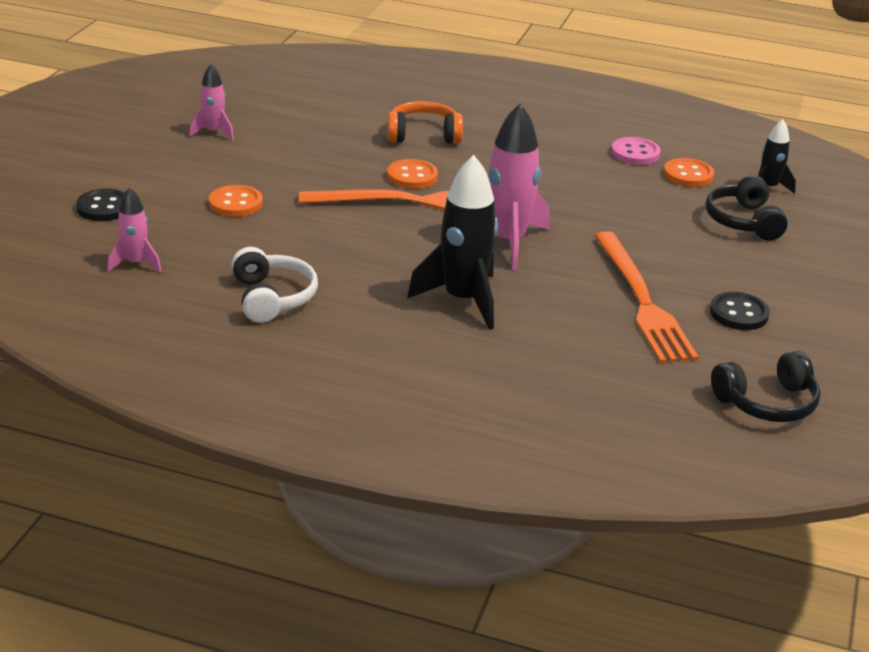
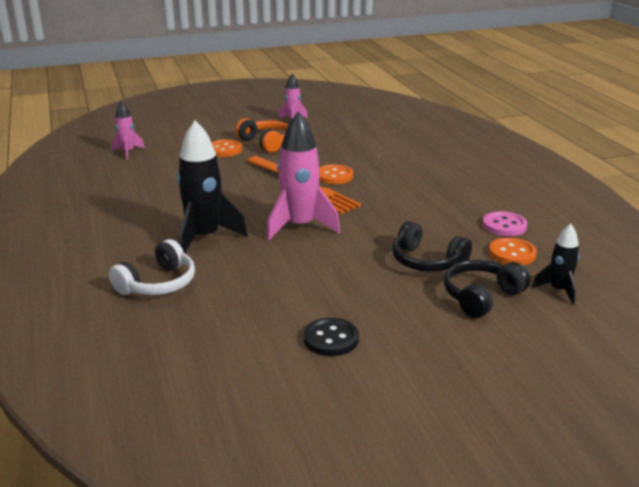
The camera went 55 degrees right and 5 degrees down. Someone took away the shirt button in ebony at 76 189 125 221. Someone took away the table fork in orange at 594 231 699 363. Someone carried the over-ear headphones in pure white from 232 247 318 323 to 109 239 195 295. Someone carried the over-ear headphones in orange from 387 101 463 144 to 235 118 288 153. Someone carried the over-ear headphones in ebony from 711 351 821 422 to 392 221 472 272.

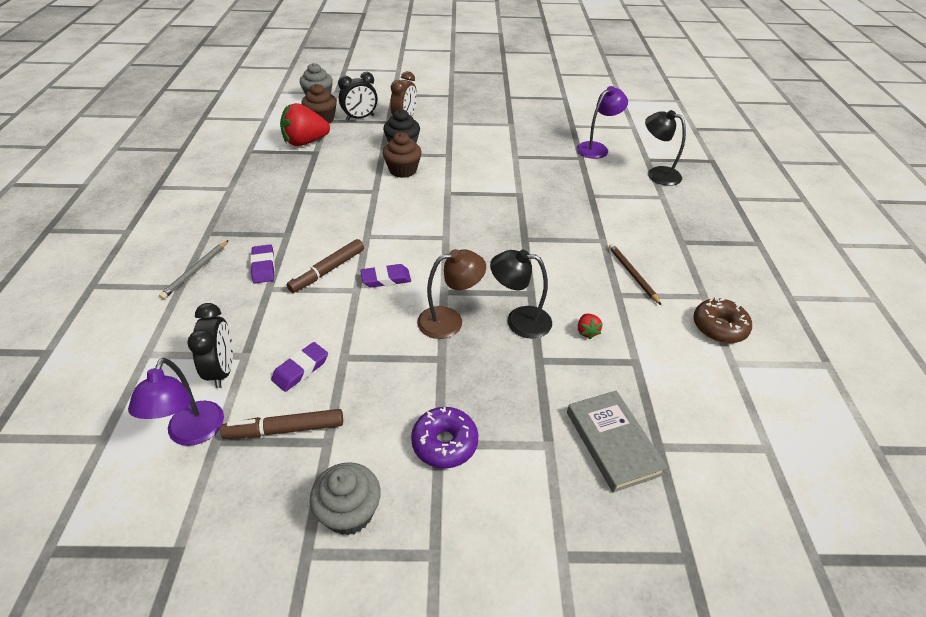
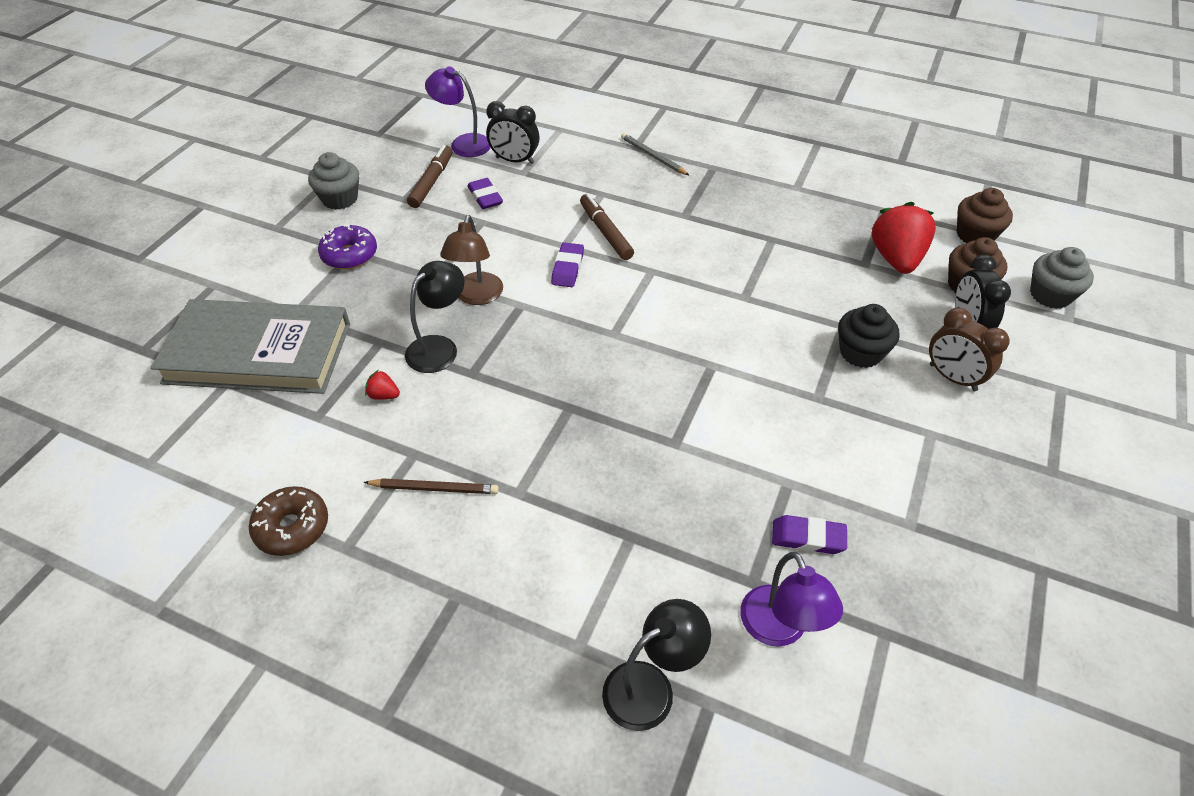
The camera went 115 degrees right and 5 degrees up. Someone carried the pencil eraser in purple from 250 244 275 283 to 772 515 847 554. Someone carried the cupcake in dark brown from 383 133 422 178 to 957 188 1013 243. Someone scaled the hardcover in grey at 567 391 668 493 by 1.76.

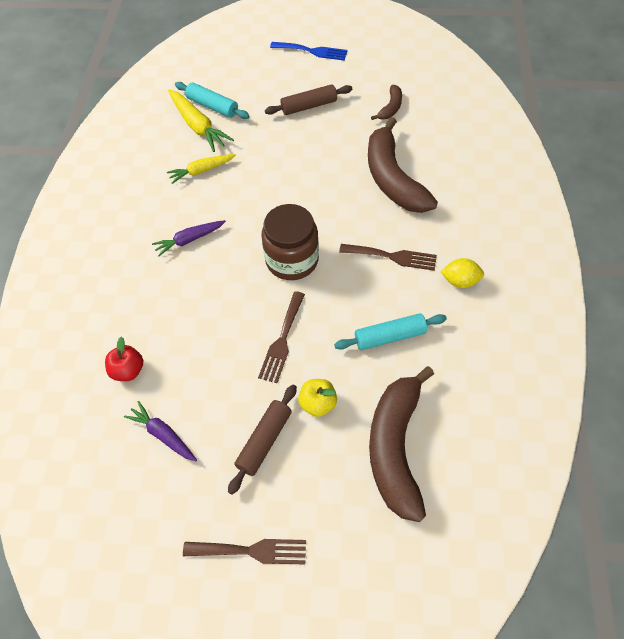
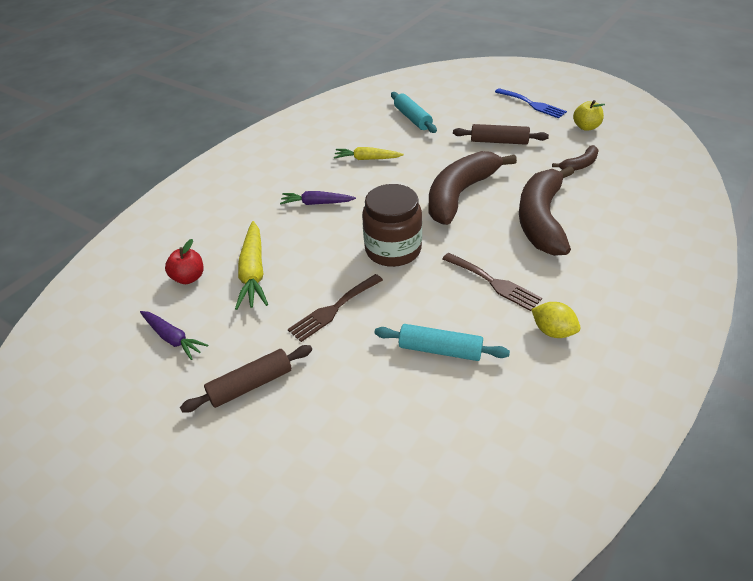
The camera went 30 degrees right and 15 degrees down. Someone took away the table fork in dark brown at 183 539 306 564. Someone carried the toy carrot in yellow from 168 89 234 152 to 235 221 268 310. Someone carried the toy apple in yellow from 298 379 337 417 to 573 100 605 131. Someone carried the toy banana in dark brown from 369 366 434 522 to 429 151 517 225. Someone rotated the toy carrot in purple at 124 401 197 461 by 150 degrees clockwise.

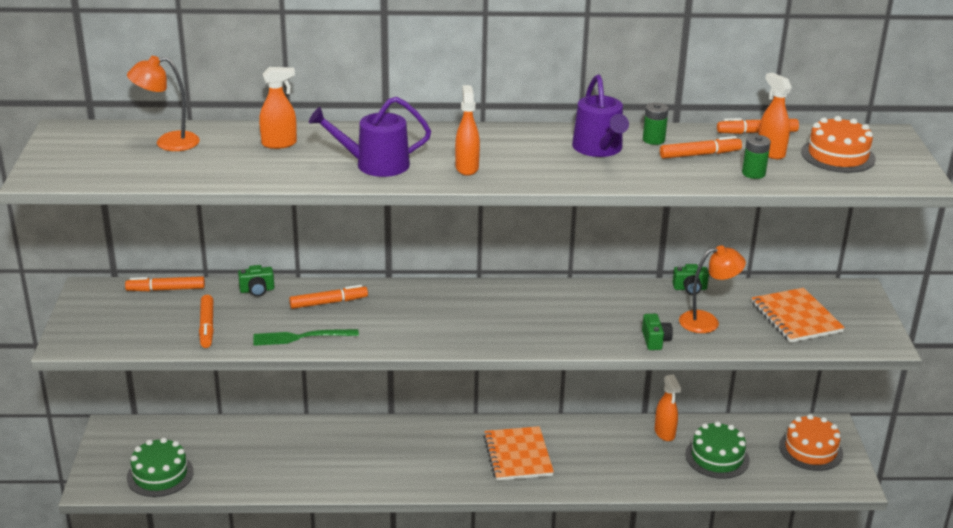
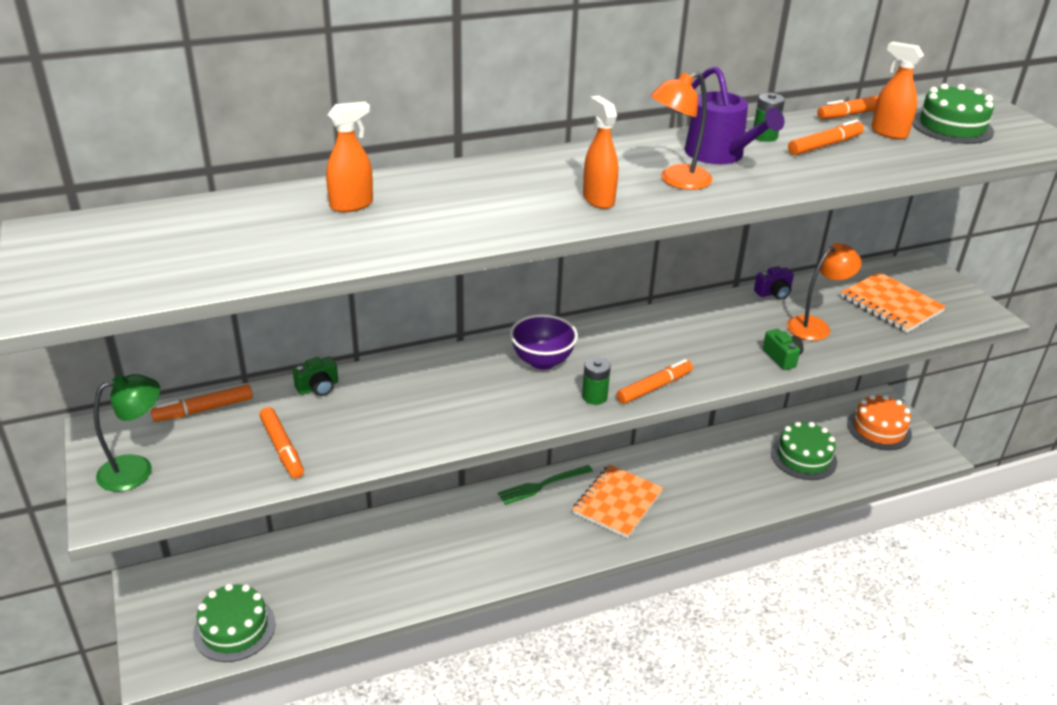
The camera went 20 degrees left and 5 degrees up. Someone took away the watering can in purple at 309 97 431 177. Someone took away the sprayer in orange at 655 374 681 441. Someone put down the lamp in leaf-green at 94 374 160 492. Someone put down the bowl in purple at 510 314 578 370. Someone carried the lamp in orange from 127 56 200 151 to 650 72 712 190. Someone carried the table fork in leaf-green from 253 329 359 346 to 498 465 593 505. Someone carried the marker pen in orange from 289 285 368 309 to 617 359 693 404. Someone carried the battery in leaf-green from 742 135 771 179 to 582 357 611 405. Someone repainted the photo camera in leaf-green at 672 264 709 295, which became the photo camera in purple at 754 266 794 300. Someone repainted the layer cake in orange at 801 116 876 173, which became the layer cake in leaf-green at 912 83 994 144. Someone rotated the notepad in orange at 483 426 554 481 by 60 degrees clockwise.

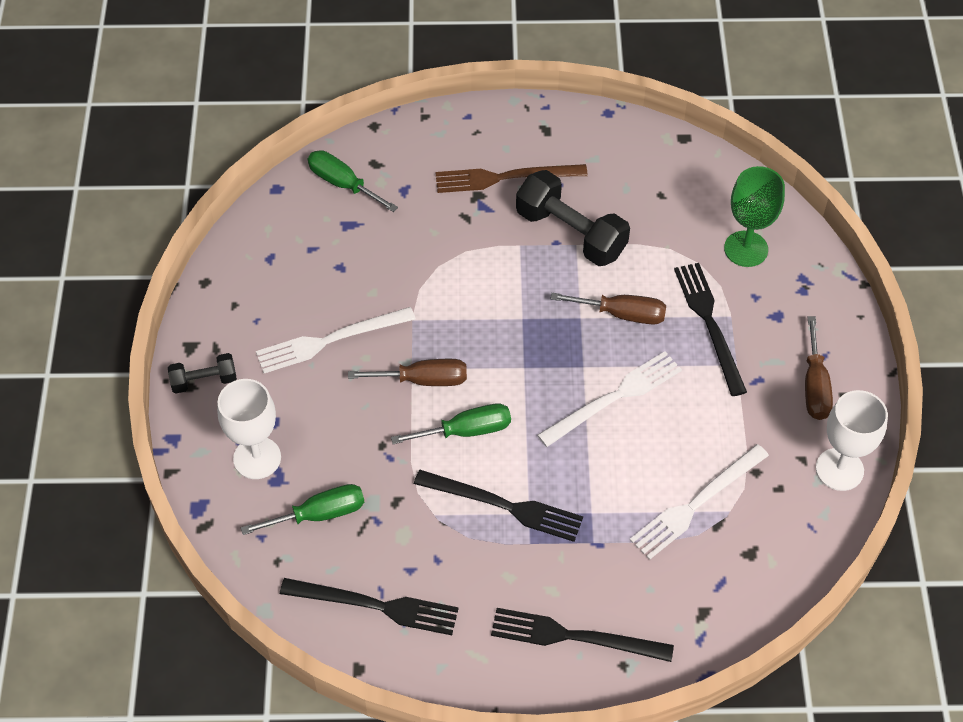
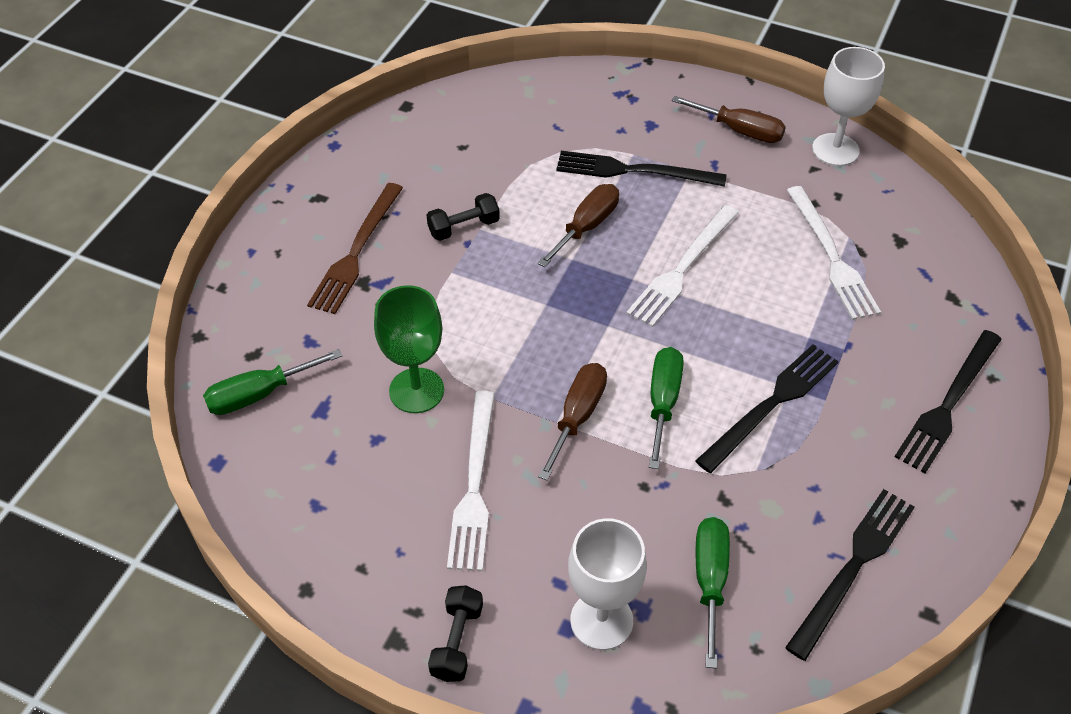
The camera went 65 degrees left and 5 degrees down. Someone carried the goblet in leaf-green from 724 166 785 267 to 374 285 444 413. Someone rotated the table fork in pure white at 537 351 682 447 by 135 degrees counterclockwise. Someone scaled the free weight in ebony at 516 170 630 266 by 0.54.

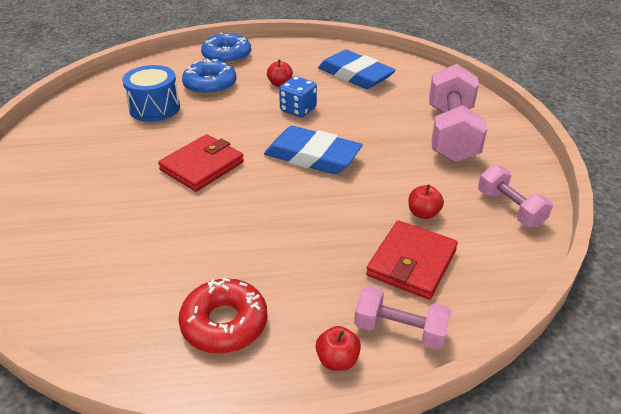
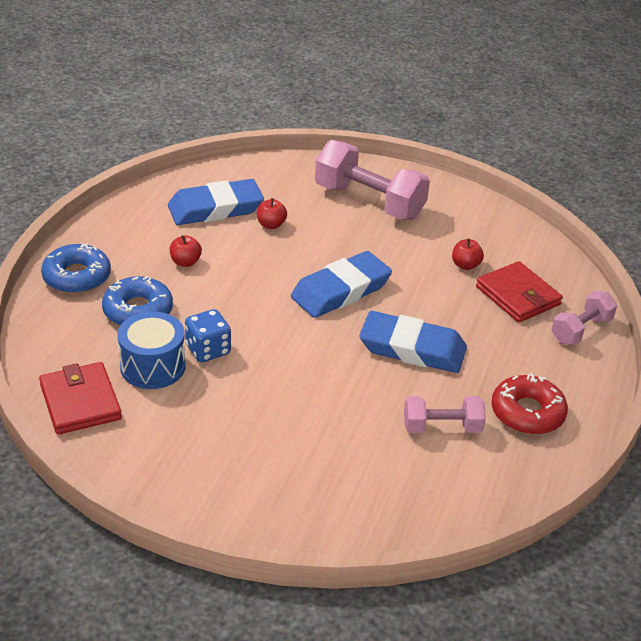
The camera went 65 degrees left and 0 degrees up. Someone put down the pencil eraser in blue at 359 311 467 373. Someone carried the card wallet in crimson from 158 134 244 192 to 39 362 122 435. Someone carried the game die in blue from 279 76 317 117 to 185 309 231 362. Someone carried the toy apple in crimson from 316 326 361 371 to 257 198 287 229. Someone carried the free weight in rosy from 478 165 553 228 to 404 396 486 433.

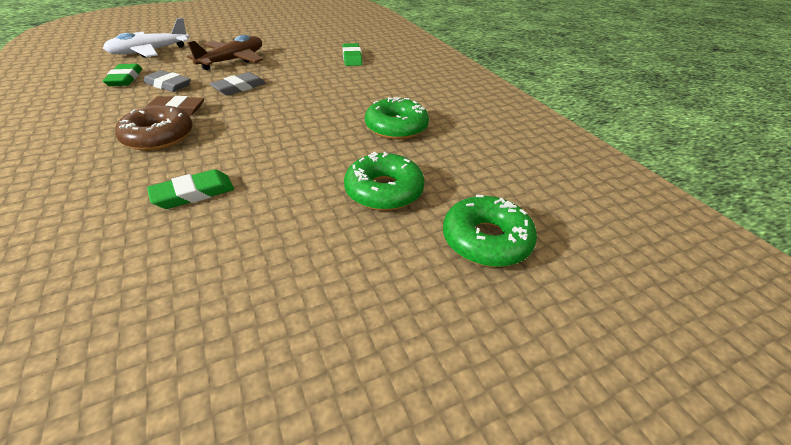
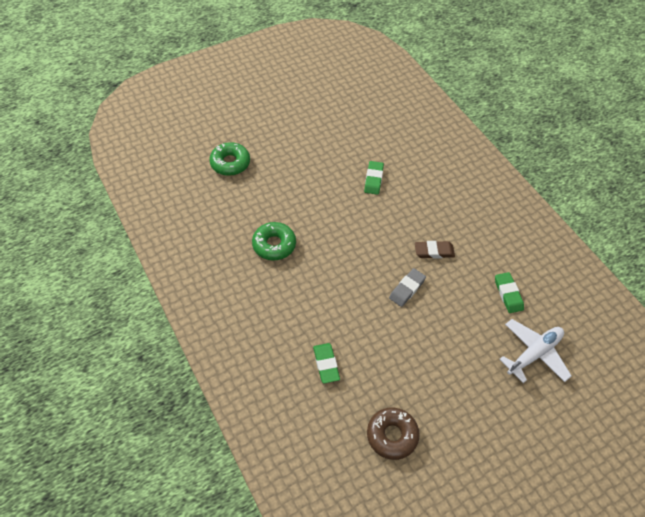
The camera went 175 degrees right and 15 degrees up. Someone took away the pencil eraser in grey at 144 70 191 92. Someone took away the aeroplane in dark brown at 187 35 263 70. Someone took away the doughnut in leaf-green at 344 152 425 211. Someone carried the doughnut in dark brown from 115 105 193 151 to 367 408 420 460. Someone rotated the pencil eraser in leaf-green at 147 169 234 209 by 45 degrees counterclockwise.

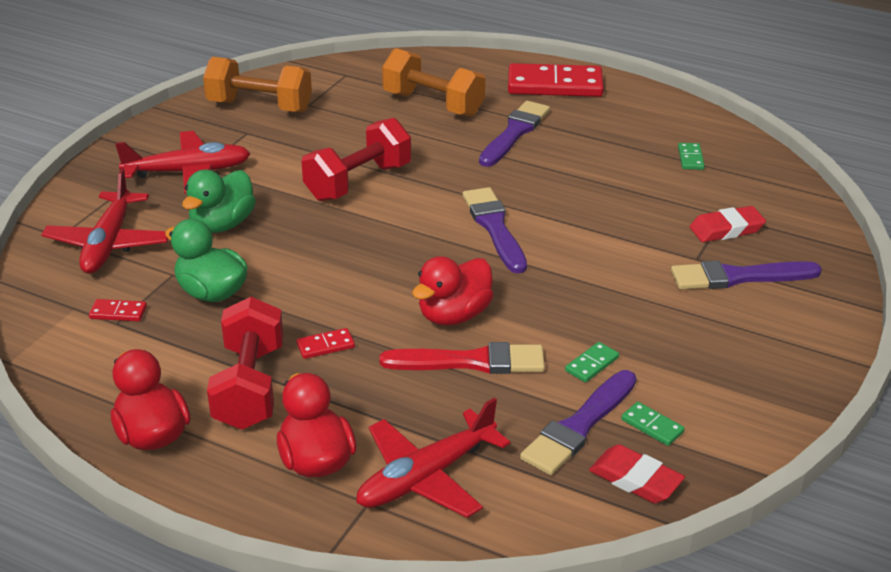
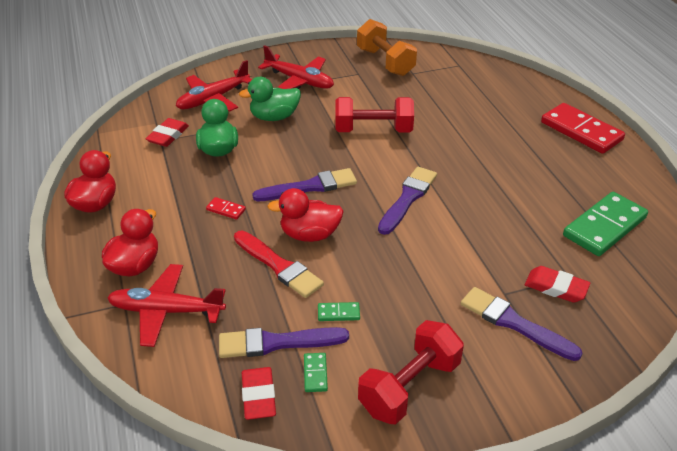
The camera went 45 degrees right and 5 degrees up. Someone took away the free weight in orange at 382 48 485 117. Someone carried the free weight in crimson from 207 297 284 430 to 358 320 464 424. Someone carried the paint brush in purple from 479 101 550 167 to 252 168 357 201. Someone swapped the domino in crimson at 89 299 147 321 for the pencil eraser in crimson at 146 118 189 147. Someone scaled the domino in leaf-green at 678 143 705 170 by 2.34.

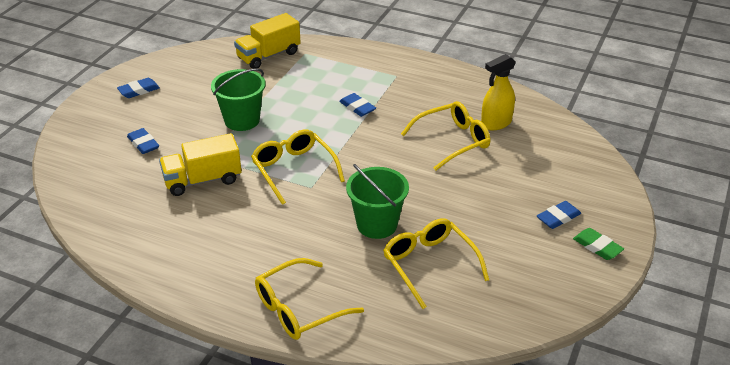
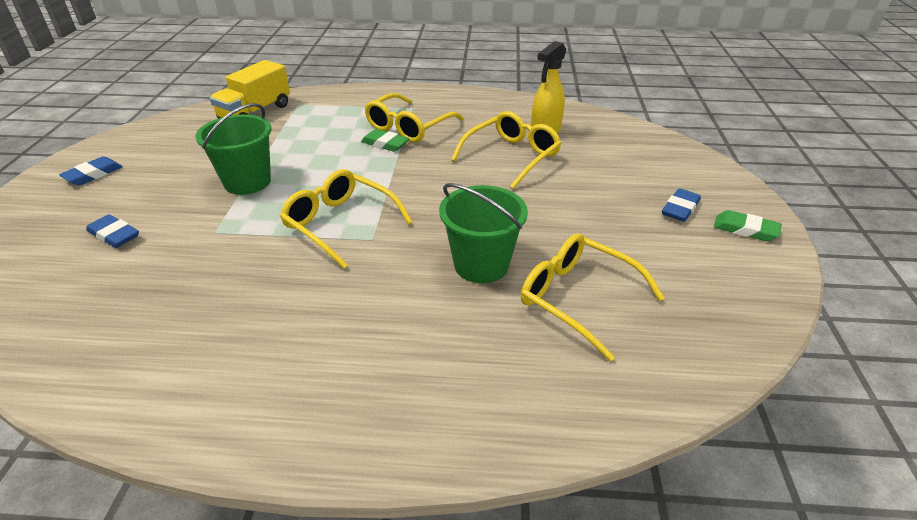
The camera went 20 degrees left and 0 degrees up. Someone took away the toy truck in yellow at 159 133 242 196. Someone carried the glasses in yellow from 255 258 364 340 to 364 93 464 142. Someone repainted the pencil eraser in blue at 339 93 376 117, which became the pencil eraser in leaf-green at 361 129 410 152.

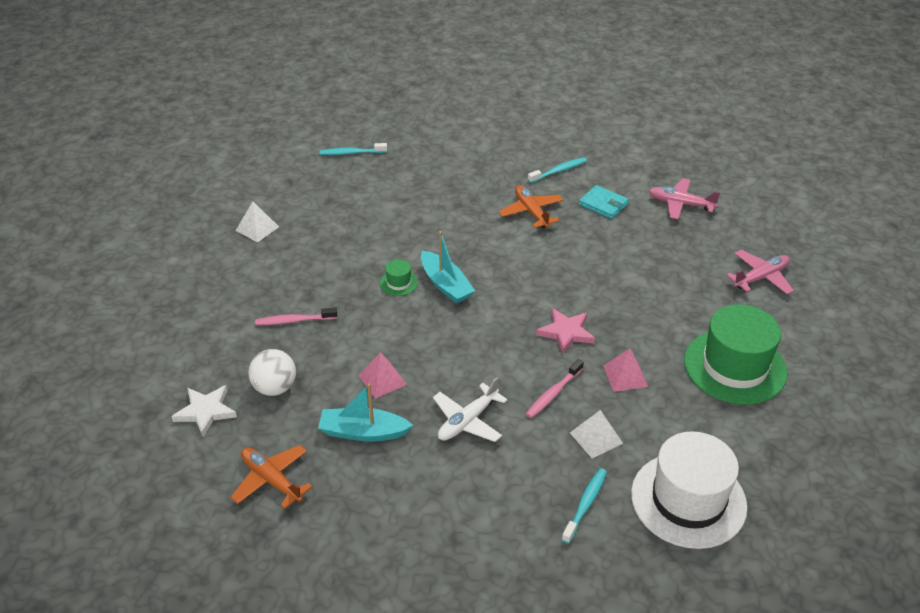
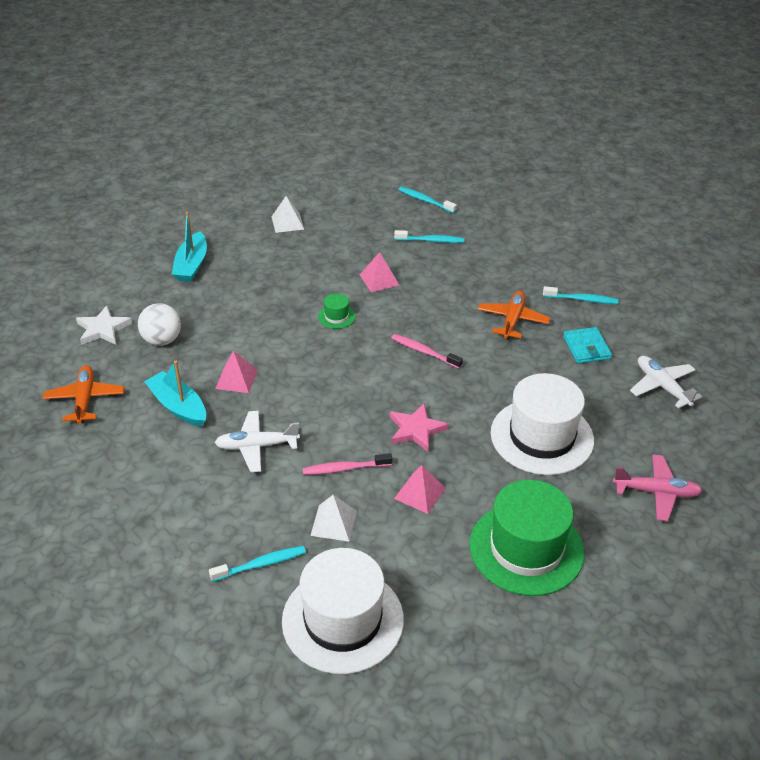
The camera went 40 degrees right and 0 degrees up. Someone put down the solid pyramid in rosy at 360 252 399 292. Someone put down the dental brush in aqua at 394 230 465 243. Someone put down the top hat in pure white at 491 373 594 475. Someone carried the dental brush in rosy from 255 307 337 325 to 391 334 463 369. Someone carried the boat in aqua from 421 231 475 303 to 172 212 207 282. Someone repainted the aeroplane in rosy at 649 178 720 219, which became the aeroplane in pure white at 630 356 702 408.

